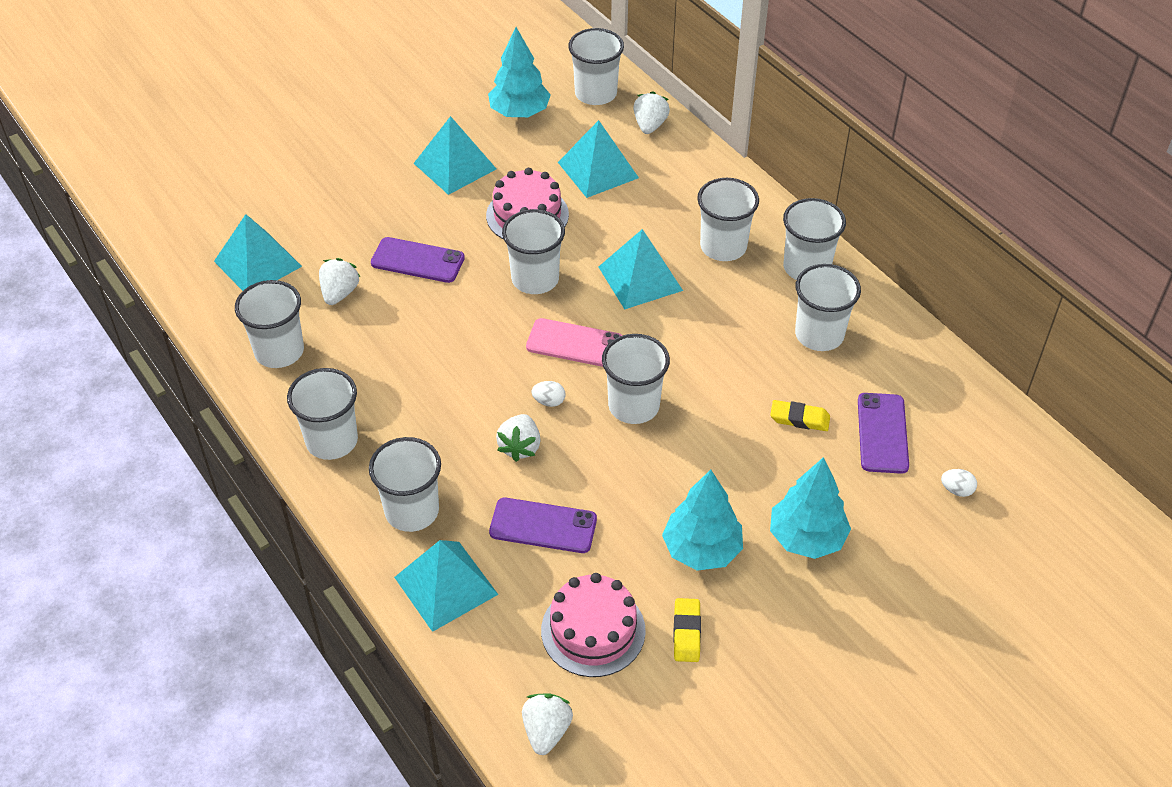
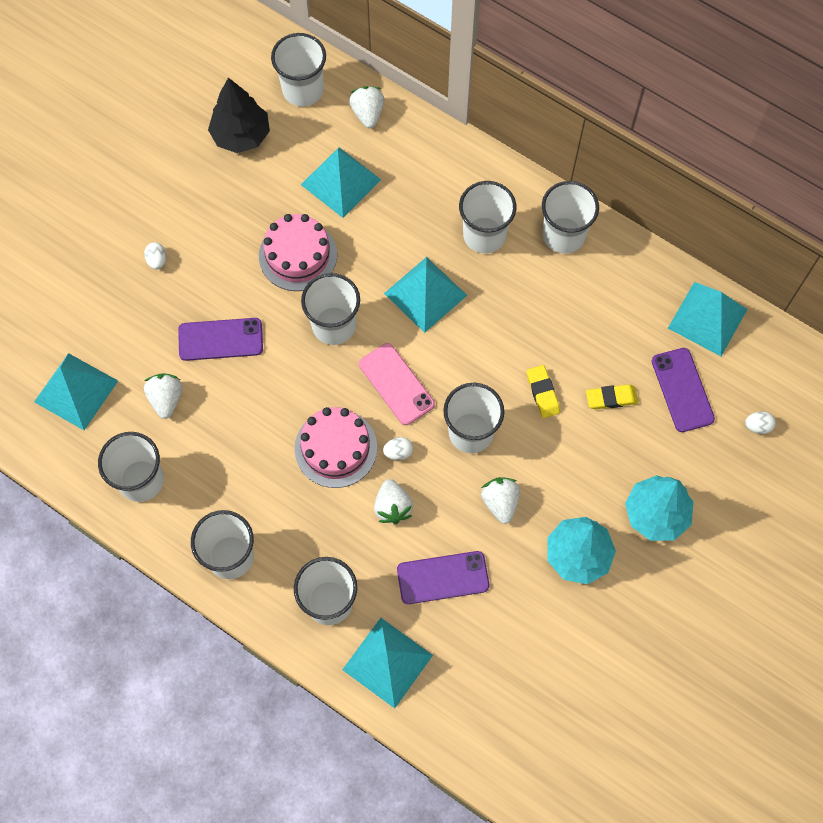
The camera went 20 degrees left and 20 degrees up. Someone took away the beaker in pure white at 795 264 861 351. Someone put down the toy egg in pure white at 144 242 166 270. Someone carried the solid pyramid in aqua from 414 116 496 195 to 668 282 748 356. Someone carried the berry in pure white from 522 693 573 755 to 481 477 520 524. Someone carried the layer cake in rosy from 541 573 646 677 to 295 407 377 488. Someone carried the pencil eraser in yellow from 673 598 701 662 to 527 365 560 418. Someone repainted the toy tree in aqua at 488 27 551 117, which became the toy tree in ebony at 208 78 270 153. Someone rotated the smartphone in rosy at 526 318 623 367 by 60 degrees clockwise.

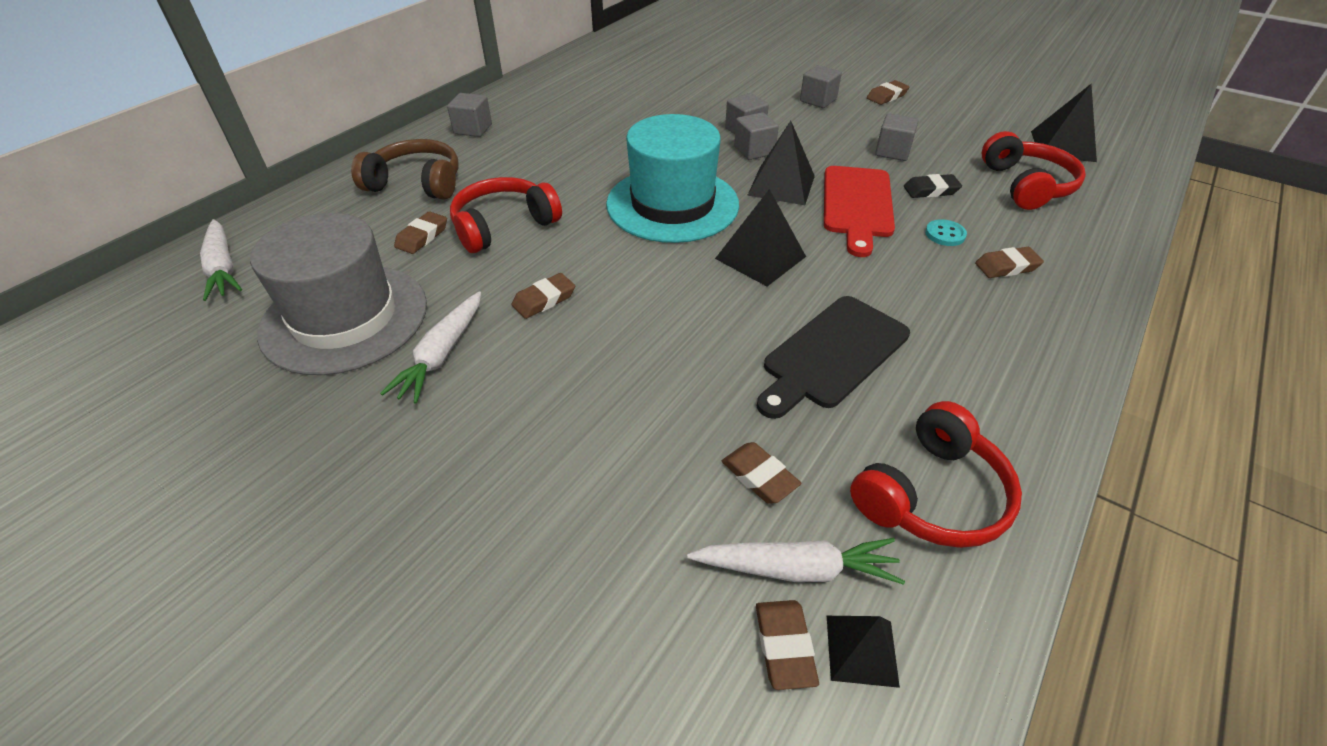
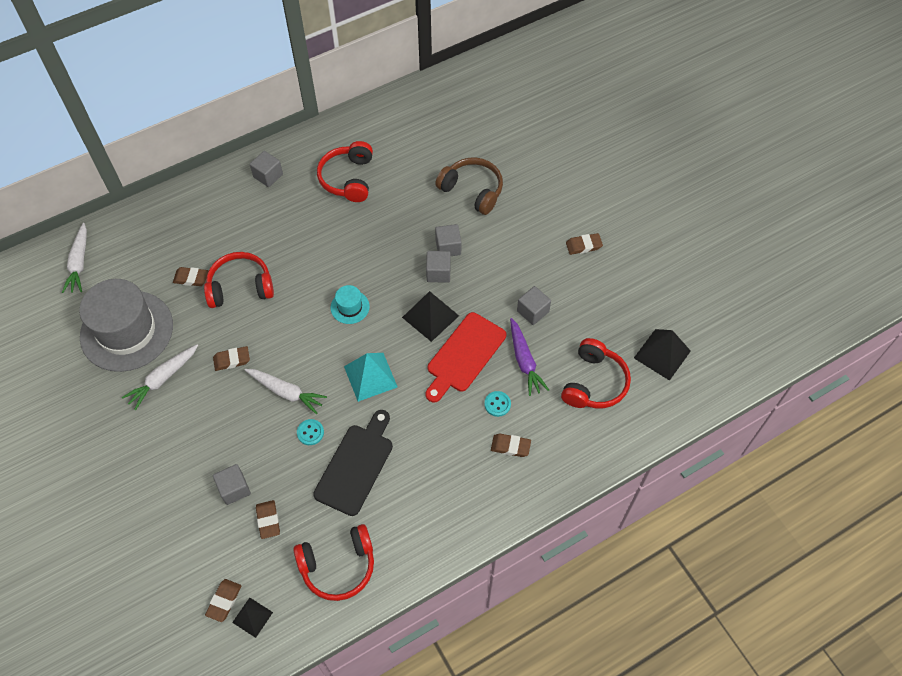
The camera went 25 degrees right and 15 degrees up. Someone put down the shirt button in aqua at 297 419 324 445. Someone put down the over-ear headphones in crimson at 317 141 373 202. Someone carried the over-ear headphones in dark brown from 351 139 458 200 to 435 158 503 215. Someone carried the toy carrot in pure white from 687 538 905 585 to 245 369 327 414. Someone carried the cube in grey from 800 65 842 108 to 213 464 251 505. Someone swapped the pencil eraser in ebony at 904 174 962 198 for the toy carrot in purple at 510 318 549 396. Someone repainted the solid pyramid in ebony at 715 189 806 286, which became the solid pyramid in aqua at 344 353 398 402. Someone rotated the pencil eraser in dark brown at 394 211 447 254 by 45 degrees clockwise. Someone rotated the chopping board in ebony at 757 296 910 419 by 135 degrees clockwise. Someone scaled the top hat in aqua at 606 114 739 243 by 0.43.

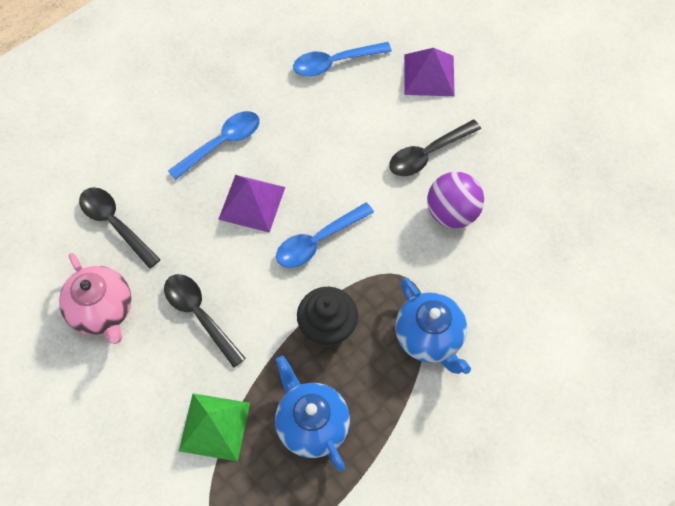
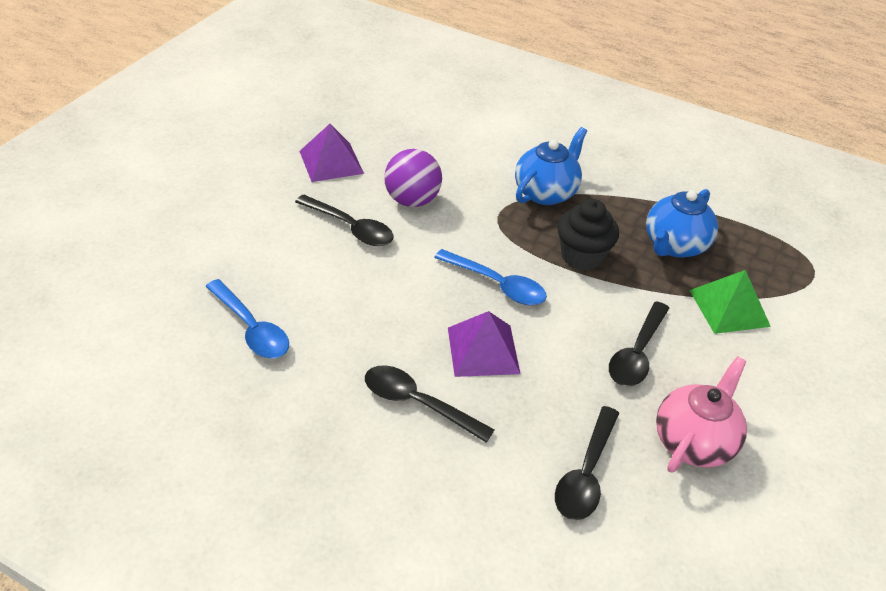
The camera went 115 degrees left and 20 degrees down. Someone carried the solid pyramid in purple from 404 48 455 96 to 300 124 364 182. Someone repainted the teaspoon in blue at 168 111 260 180, which became the teaspoon in ebony at 365 365 495 443.

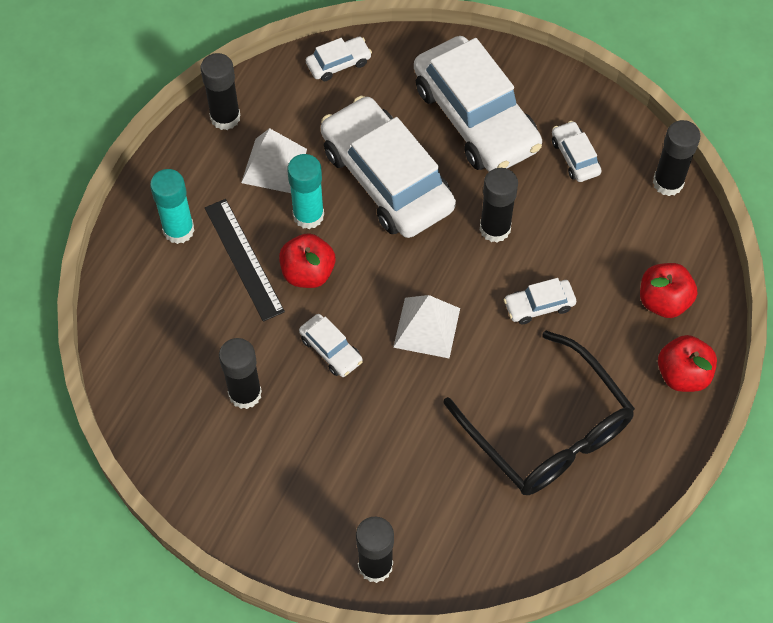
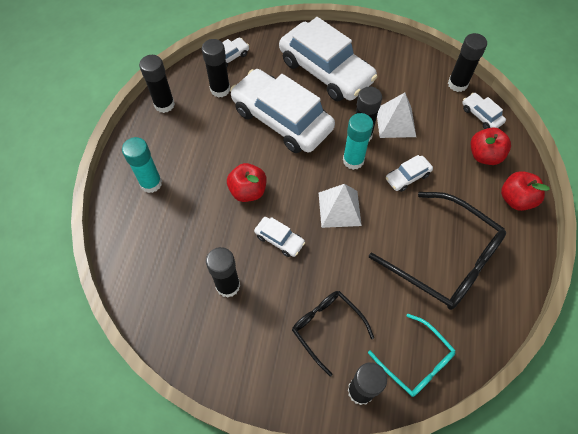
The camera went 15 degrees left and 0 degrees up. Someone took away the ruler in ebony at 205 199 285 322. Someone put down the stick of glue in ebony at 202 39 230 98. Someone put down the glasses in ebony at 292 291 374 376. Someone put down the glasses in aqua at 368 314 456 397. Someone carried the solid pyramid in pure white from 241 128 307 193 to 377 93 416 138. Someone carried the stick of glue in aqua from 287 154 324 229 to 343 113 373 170. Someone carried the automobile in pure white from 552 121 601 182 to 462 93 506 129.

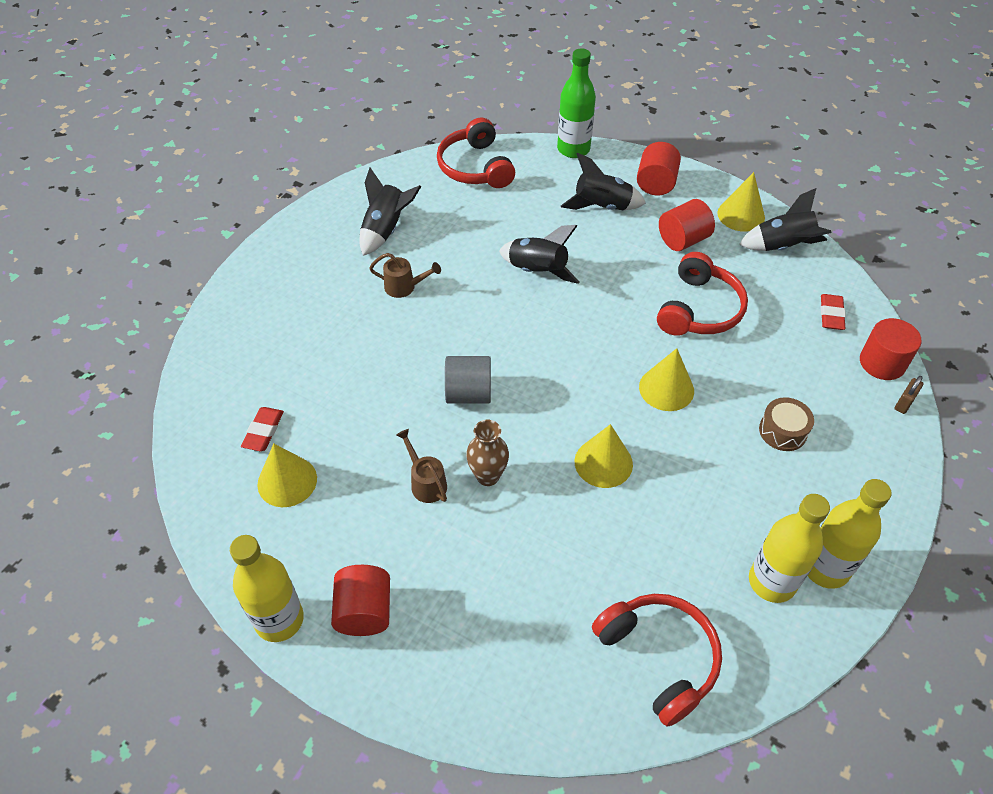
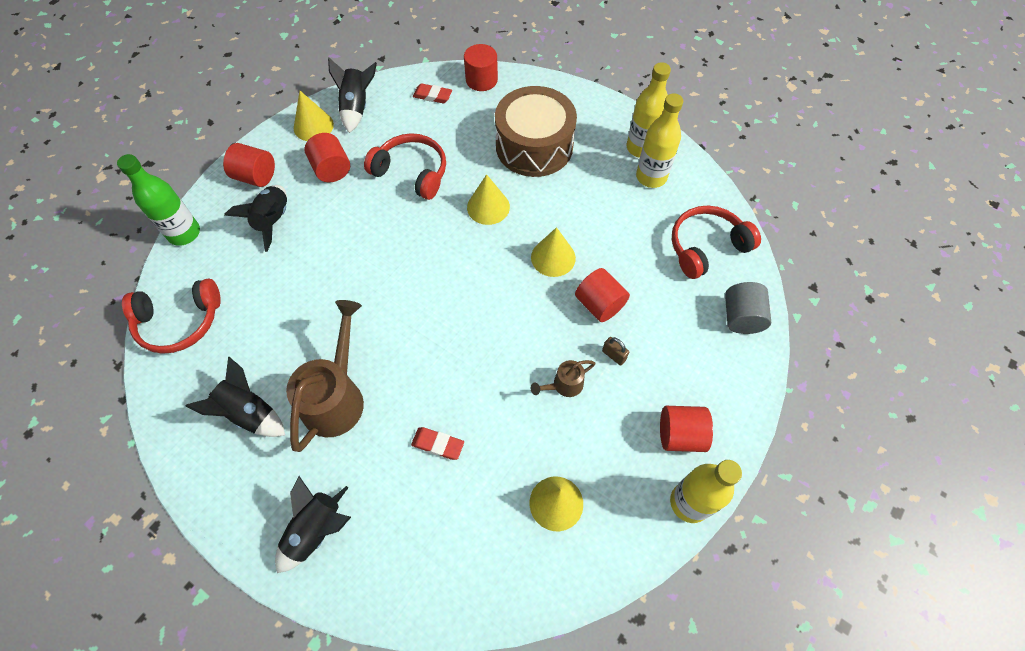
The camera went 85 degrees left and 10 degrees up. Someone took away the tall vase in dark brown at 466 420 509 486. Someone put down the cylinder in crimson at 575 268 630 322. Someone carried the pencil eraser in crimson from 241 407 284 451 to 411 427 464 460. Someone carried the cylinder in grey from 445 356 491 404 to 725 282 771 334. Someone carried the rocket in ebony from 499 225 579 284 to 275 476 351 573. Someone carried the padlock in dark brown from 894 376 924 414 to 602 337 629 366. Someone scaled the watering can in dark brown at 369 253 441 298 by 2.06. Someone scaled the snare drum in dark brown at 759 397 814 451 by 2.30.

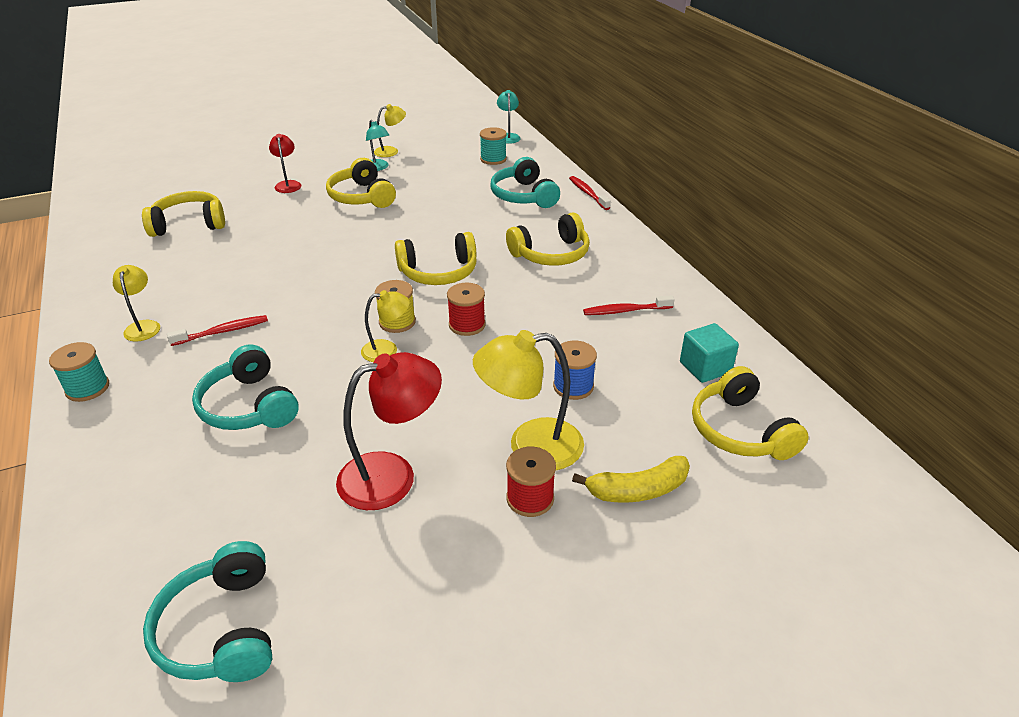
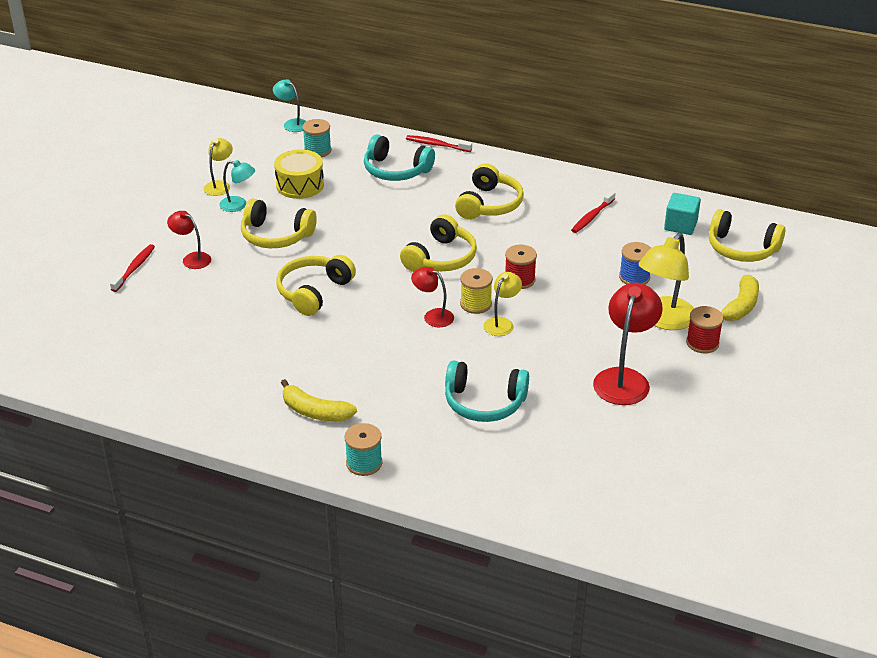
The camera went 45 degrees left and 0 degrees up. Someone took away the over-ear headphones in aqua at 143 541 272 682. Someone put down the snare drum in yellow at 274 149 324 199. Someone put down the lamp in crimson at 411 267 454 327. Someone carried the over-ear headphones in yellow from 142 191 225 237 to 276 255 356 316. Someone carried the dental brush in crimson from 167 315 268 346 to 110 244 155 292. Someone swapped the lamp in yellow at 113 265 160 342 for the toy banana in yellow at 281 379 357 422.

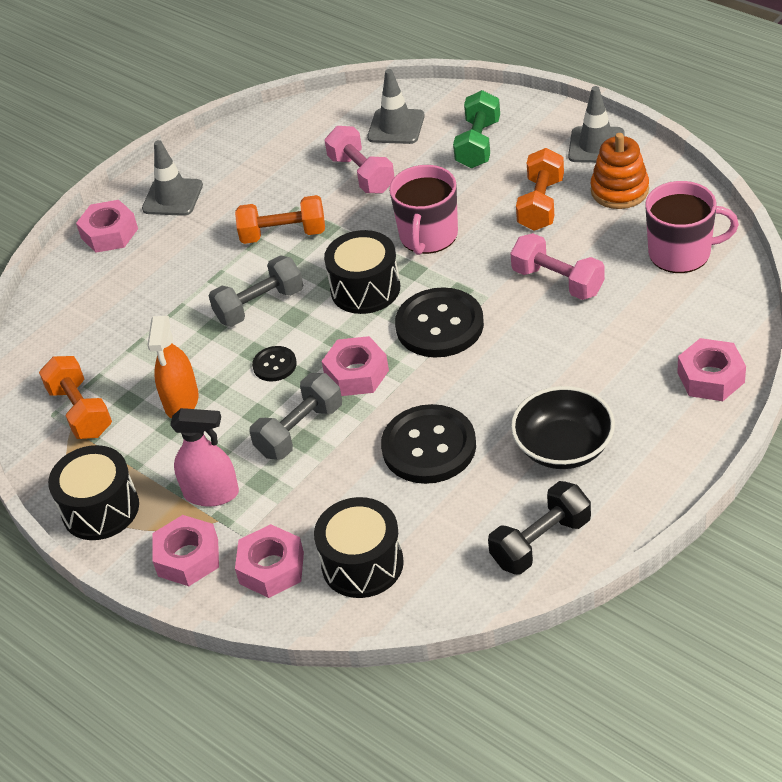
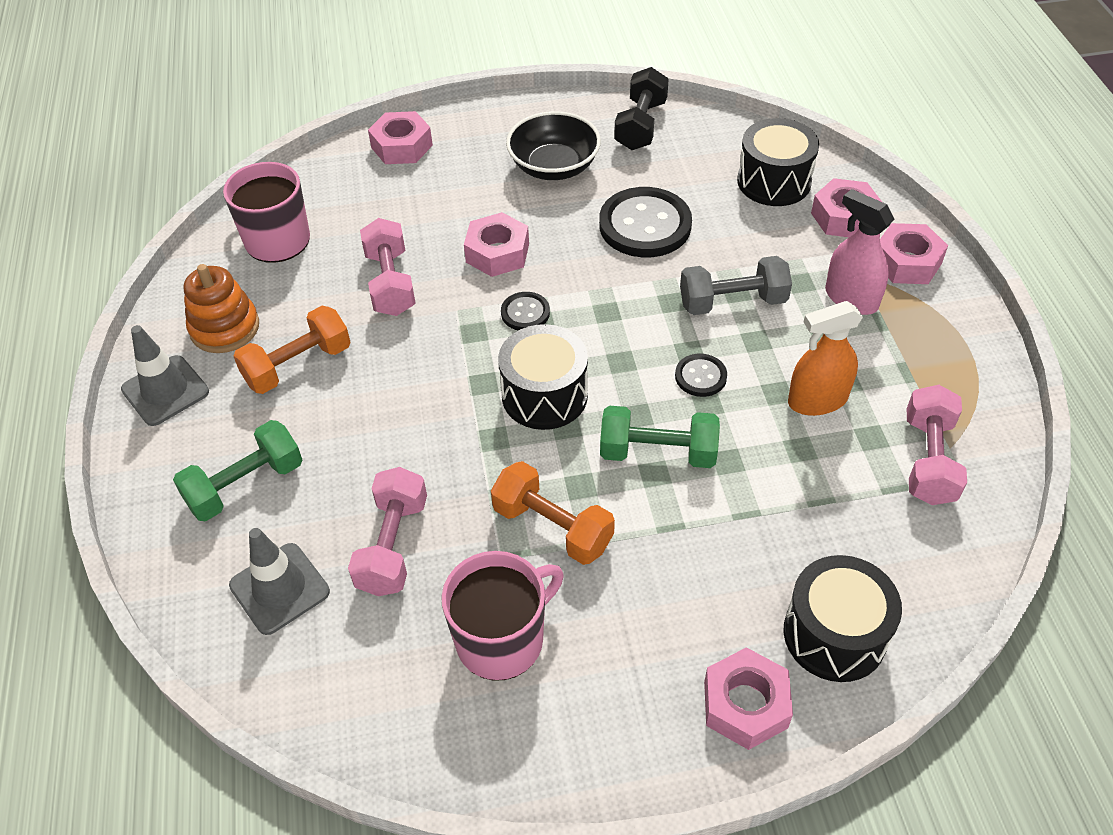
The camera went 145 degrees left and 5 degrees up. Someone took away the traffic cone in grey at 142 140 203 216. Someone carried the snare drum in ebony from 48 445 139 540 to 784 555 902 682. Someone carried the hex nut in rosy from 321 336 389 396 to 464 212 529 277. Someone carried the mug in rosy from 389 165 458 255 to 441 551 564 680. Someone repainted the free weight in orange at 39 356 112 439, which became the free weight in rosy at 907 385 967 505. Someone repainted the free weight in grey at 209 255 303 327, which became the free weight in leaf-green at 600 406 720 468. Someone rotated the sprayer in orange at 147 316 199 418 by 150 degrees counterclockwise. Someone rotated the free weight in ebony at 488 481 591 575 by 75 degrees counterclockwise. Someone scaled the shirt button in ebony at 395 287 484 358 by 0.50.

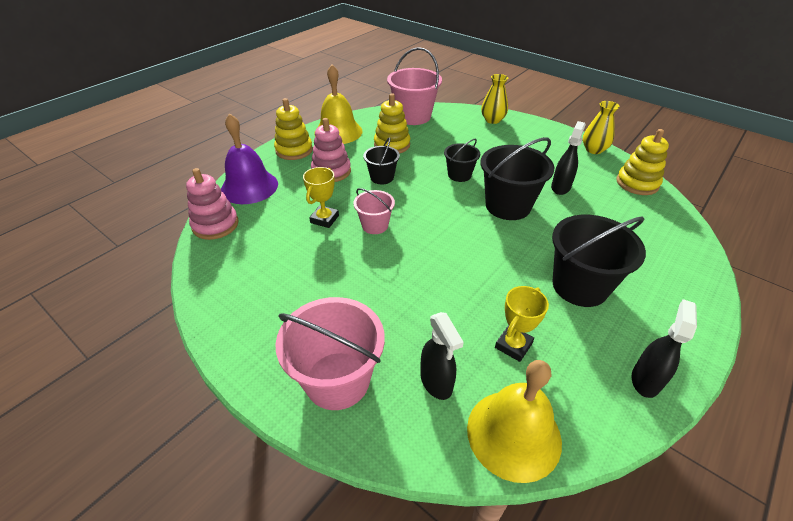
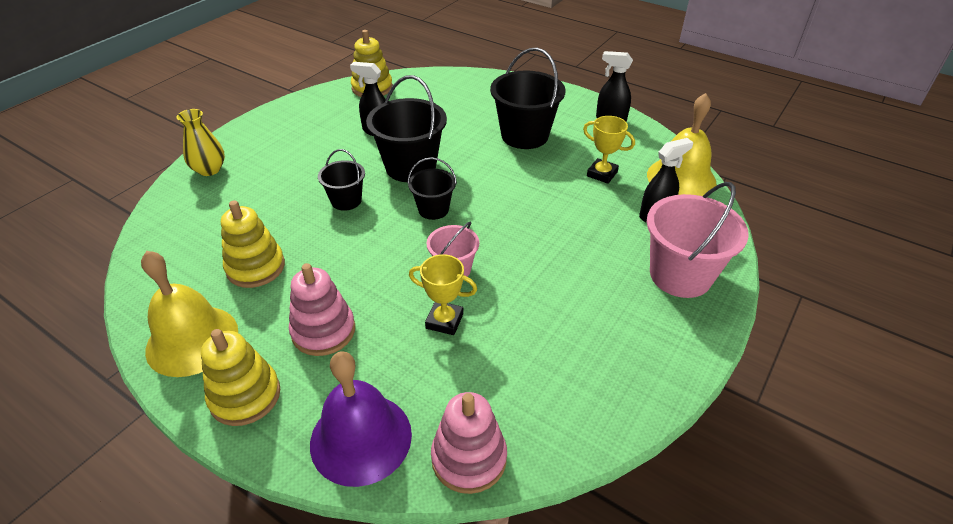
The camera went 95 degrees left and 0 degrees up. Someone took away the bucket in rosy at 387 47 442 125. Someone took away the tall vase in yellow at 583 101 620 154. Someone carried the bucket in ebony from 363 137 400 184 to 407 157 457 220.

